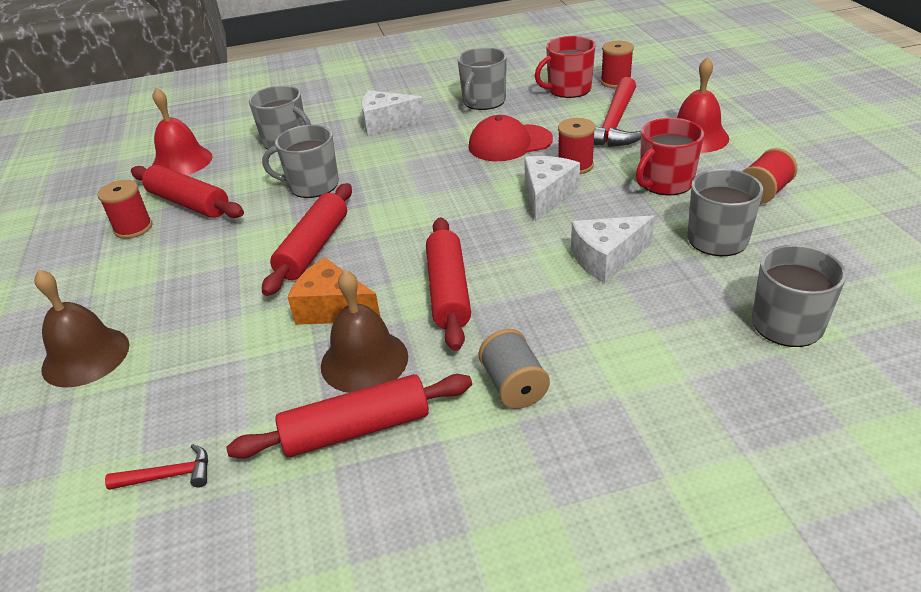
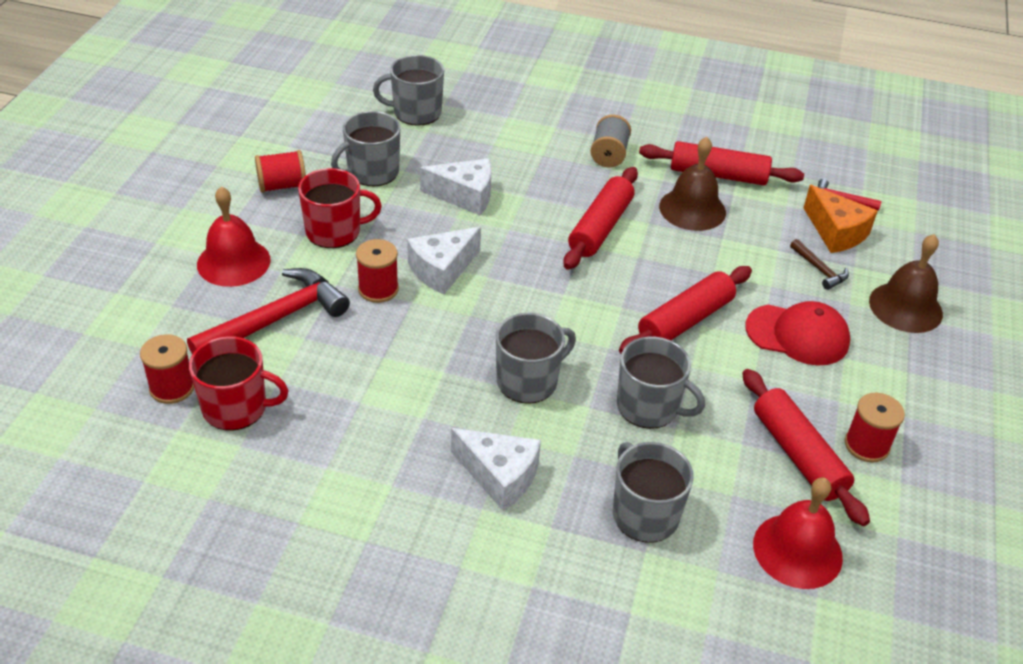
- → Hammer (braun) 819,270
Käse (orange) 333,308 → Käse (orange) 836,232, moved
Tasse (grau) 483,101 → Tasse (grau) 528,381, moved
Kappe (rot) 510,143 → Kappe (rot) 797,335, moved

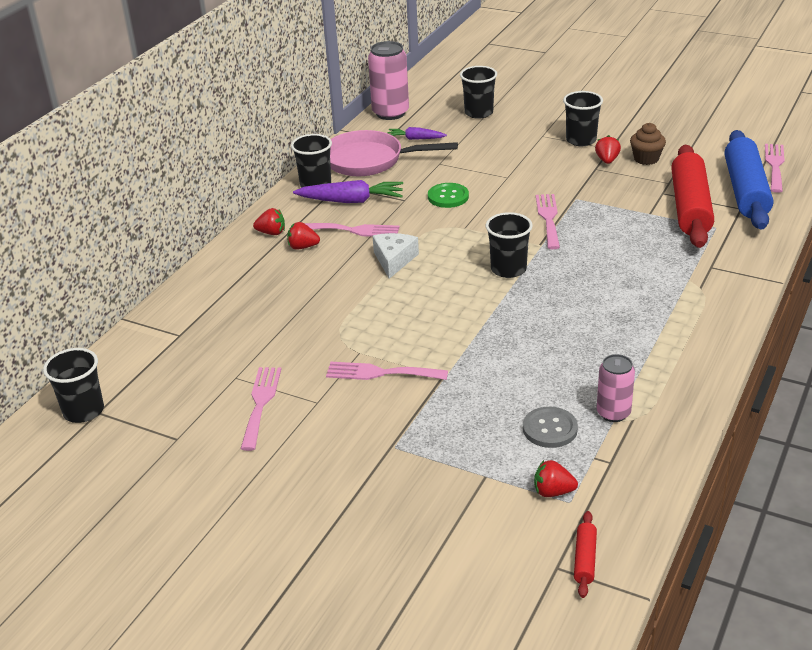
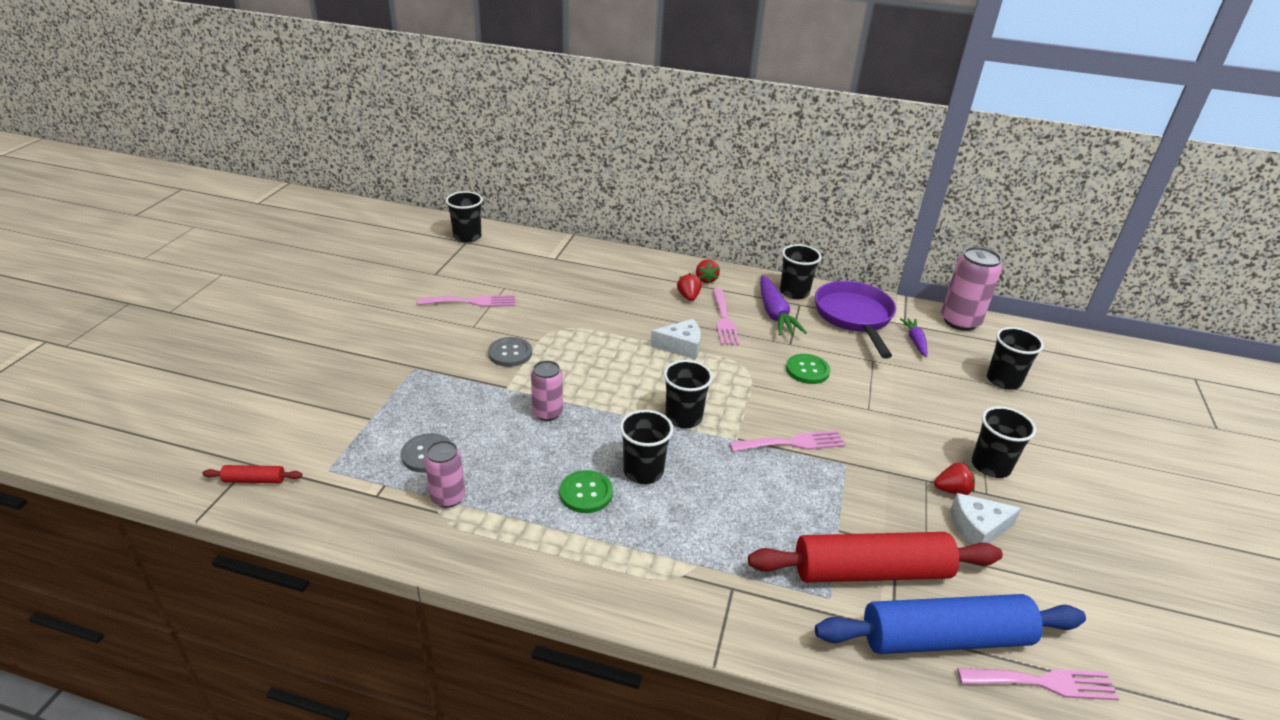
Erdbeere (rot) 553,492 → -
- → Dose (rosa) 547,413
- → Knopf (grün) 586,493
- → Becher (schwarz) 643,471
Gabel (rosa) 380,373 → Knopf (grau) 510,353
Muffin (braun) 646,159 → Käse (weiß) 978,528
Pfanne (rosa) 369,160 → Pfanne (lila) 854,317

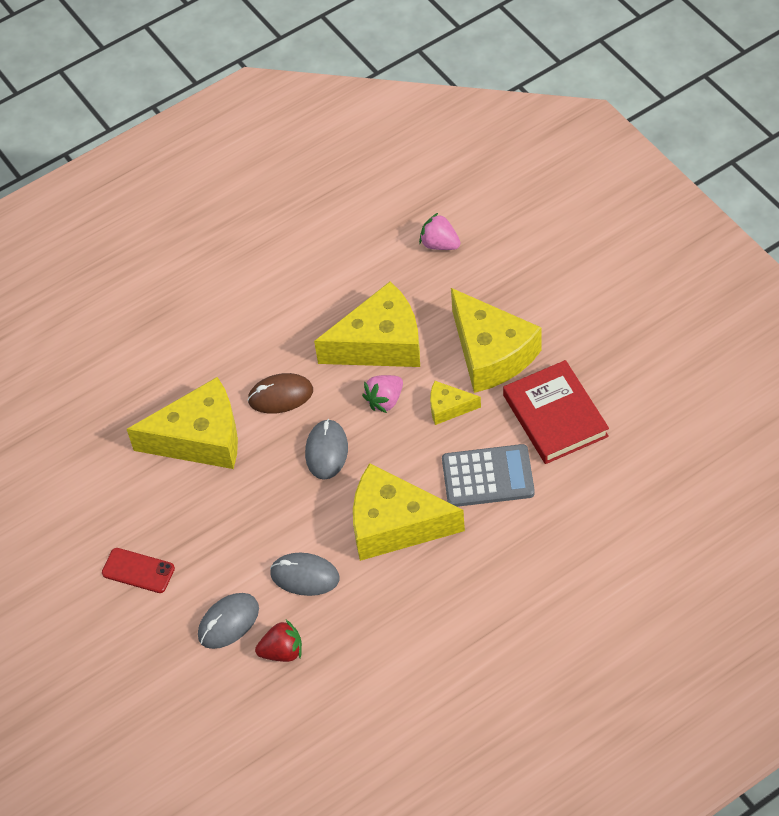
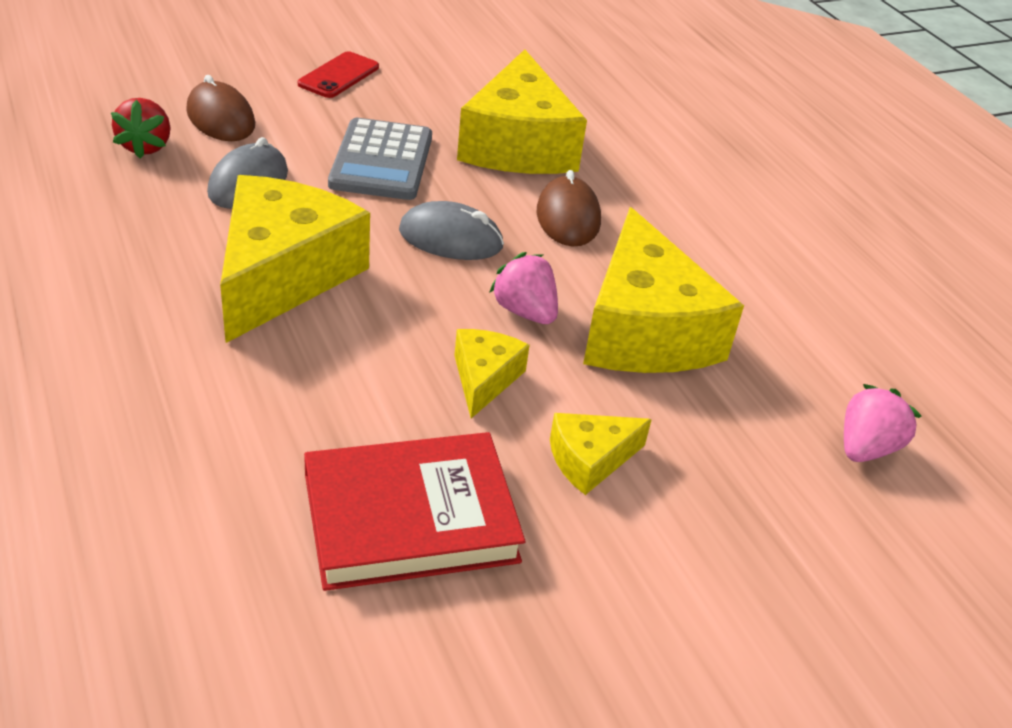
Taschenrechner (grau) 488,477 → Taschenrechner (grau) 381,161, moved
Computermaus (grau) 228,622 → Computermaus (braun) 220,118
Käse (gelb) 491,353 → Käse (gelb) 590,460, x0.48

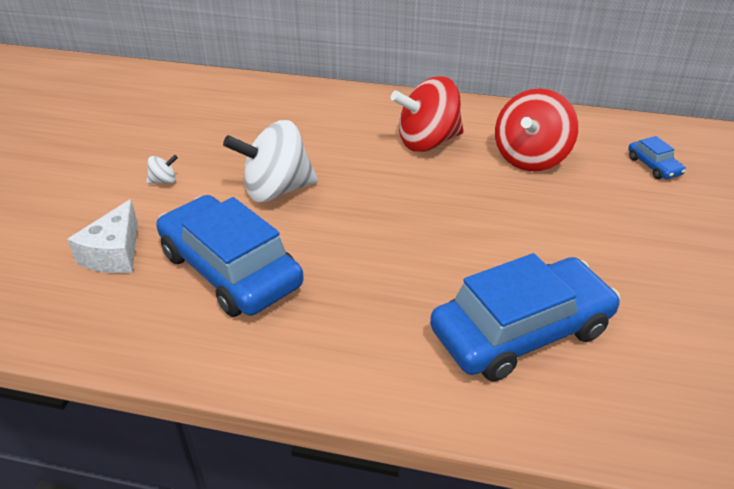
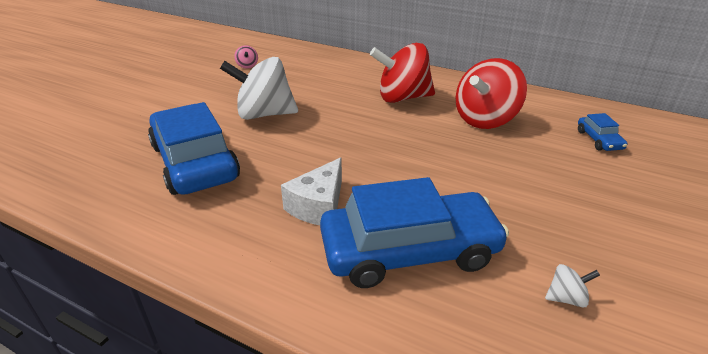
- → Kreisel (rosa) 247,66
Käse (weiß) 114,253 → Käse (weiß) 318,206, moved
Kreisel (weiß) 164,181 → Kreisel (weiß) 566,298, moved

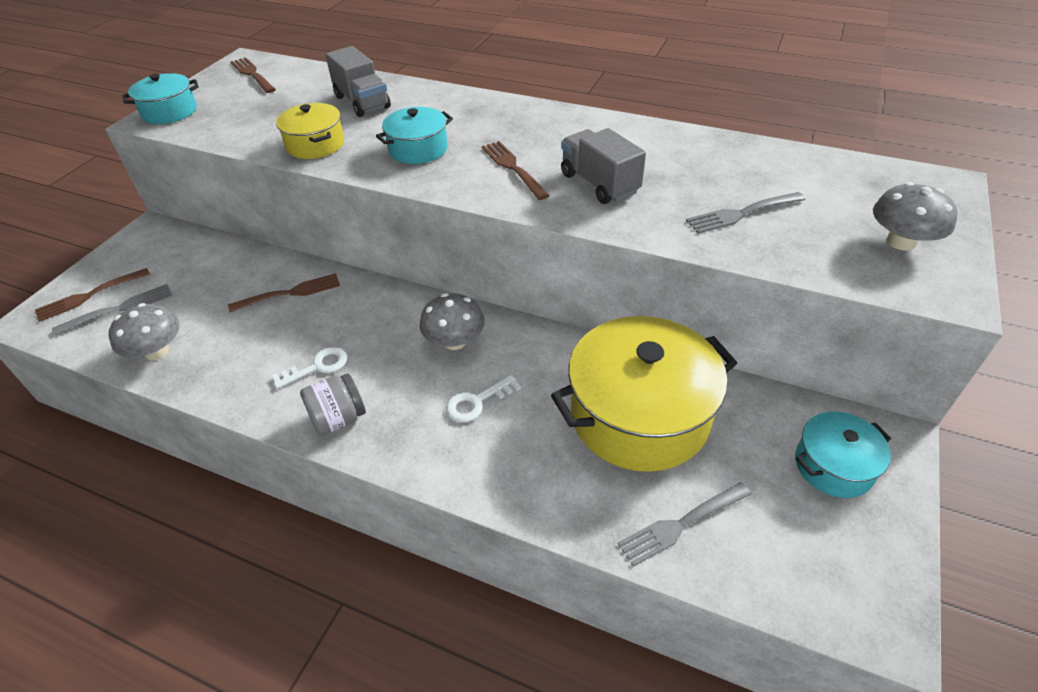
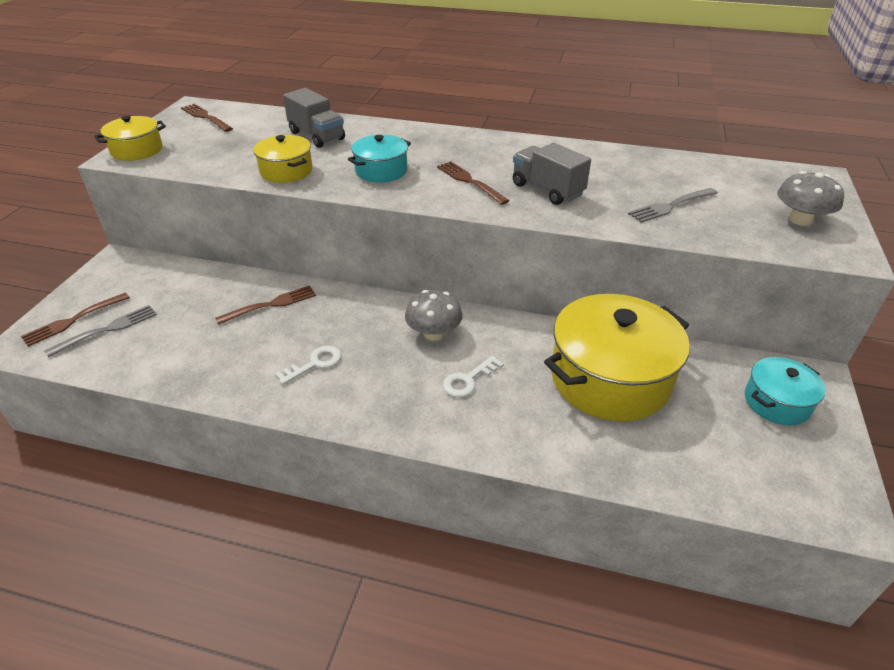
Pilz (grau) 156,351 → -
Einmachglas (grau) 338,419 → -
Gabel (grau) 682,523 → -
Kochtopf (türkis) 170,112 → Kochtopf (gelb) 137,150

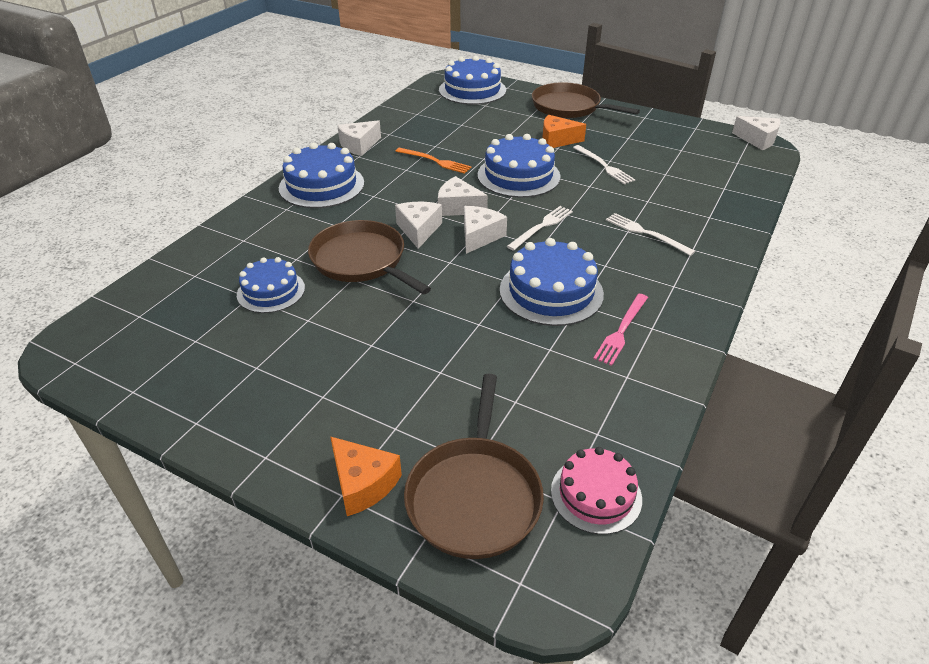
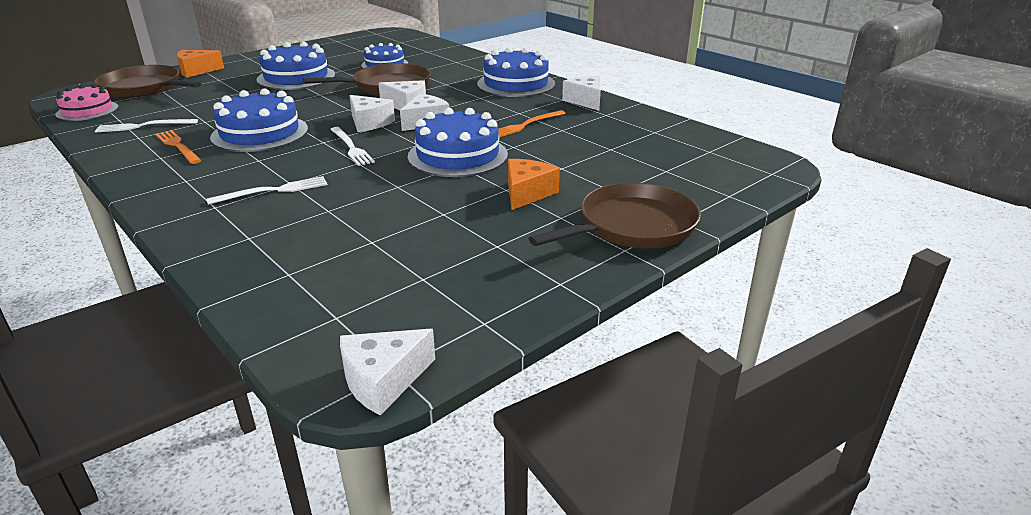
Kuchen (blau) 472,90 → Kuchen (blau) 296,77, moved
Gabel (weiß) 604,166 → Gabel (weiß) 143,126, moved
Gabel (rosa) 621,331 → Gabel (orange) 178,146

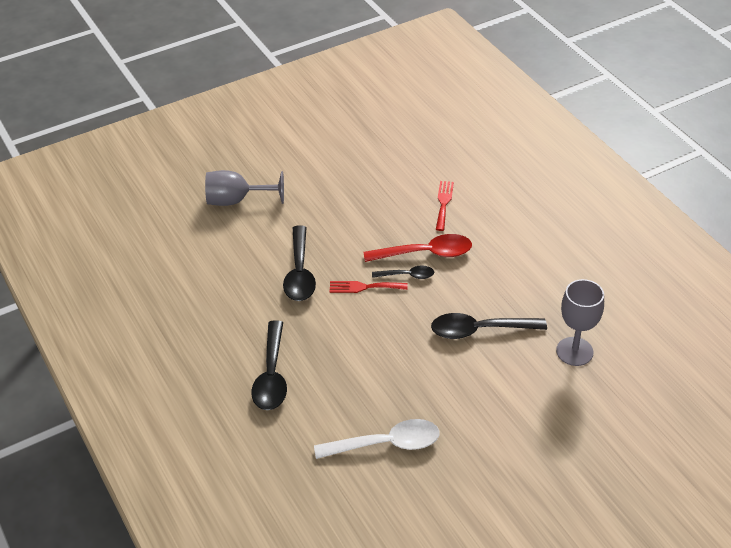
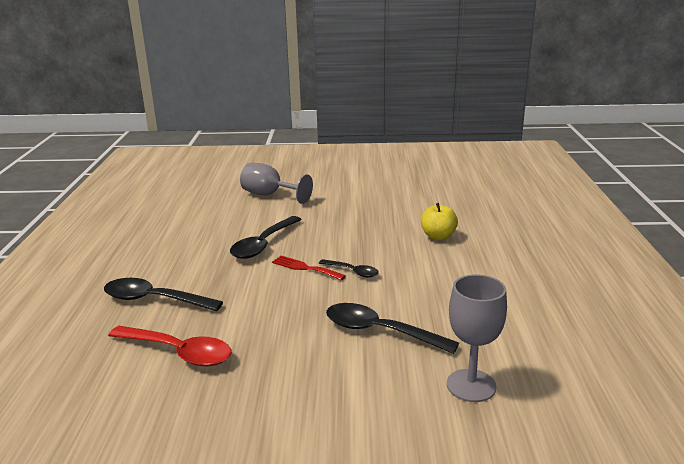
Löffel (weiß) 386,444 → -
Löffel (rot) 426,253 → Löffel (rot) 179,352, moved
Gabel (rot) 443,203 → Apfel (gelb) 438,236
Löffel (schwarz) 271,375 → Löffel (schwarz) 154,300, 75 degrees clockwise

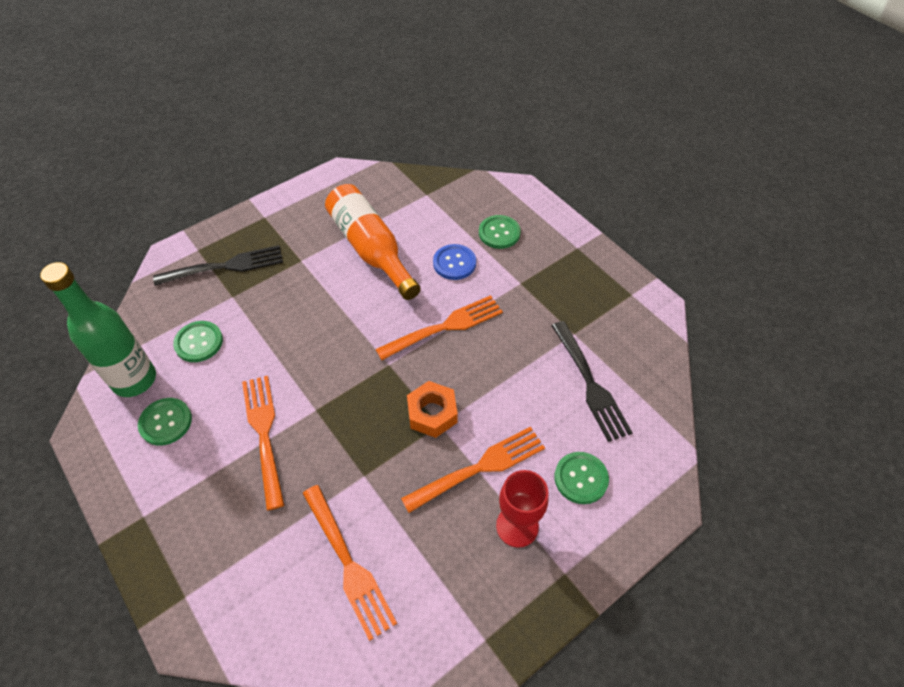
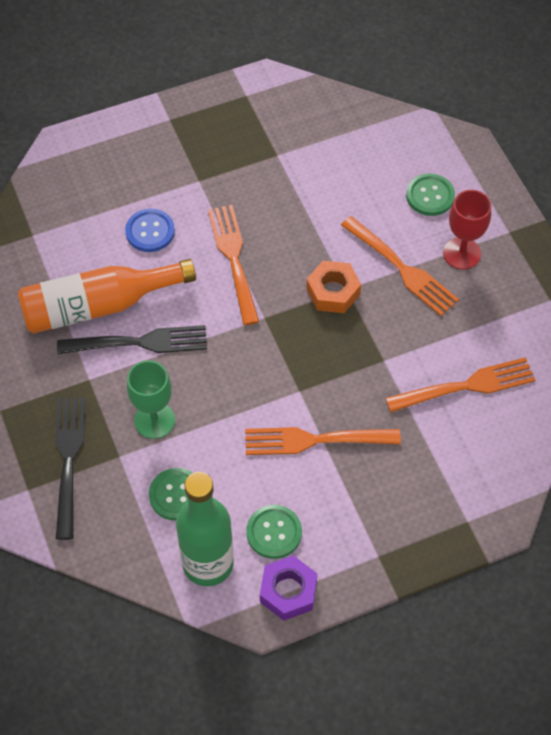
Knopf (grün) 499,233 → -
- → Kelch (grün) 154,420
- → Sechskantmutter (lila) 288,591
Gabel (schwarz) 589,383 → Gabel (schwarz) 138,343, moved
Gabel (orange) 479,468 → Gabel (orange) 401,268, 150 degrees clockwise

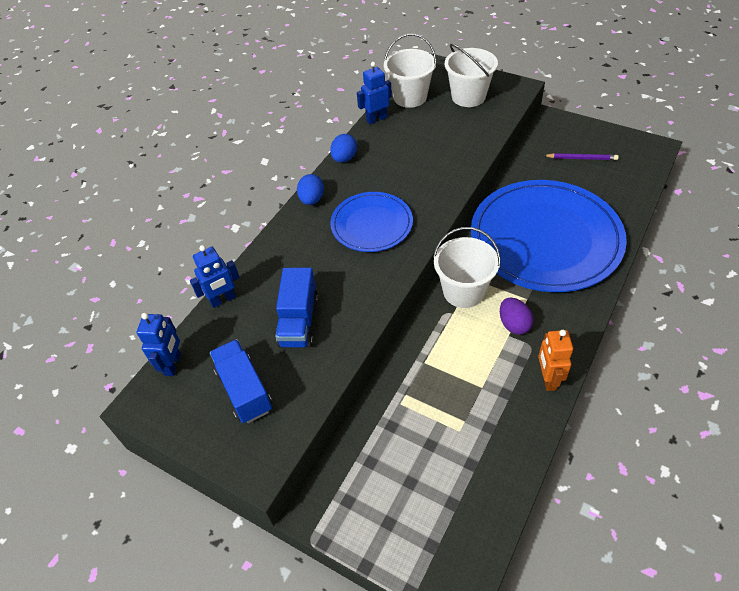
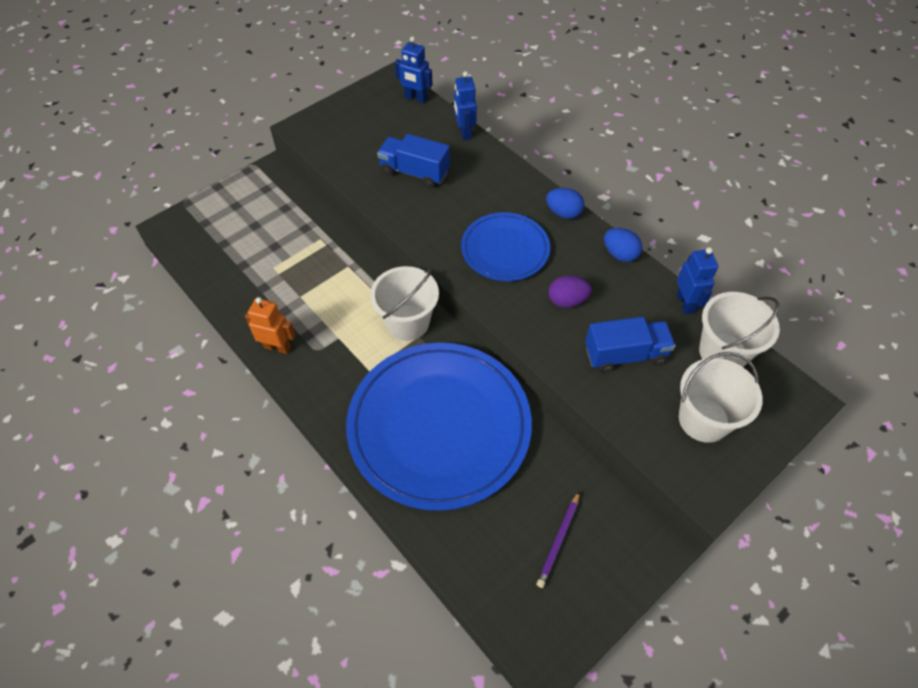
Lastwagen (blau) 244,390 → Lastwagen (blau) 625,355, moved
Ei (lila) 514,324 → Ei (lila) 567,301, moved

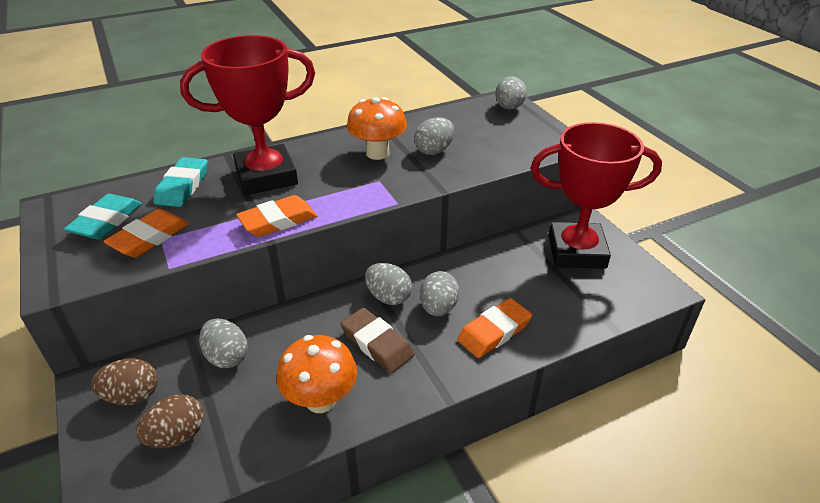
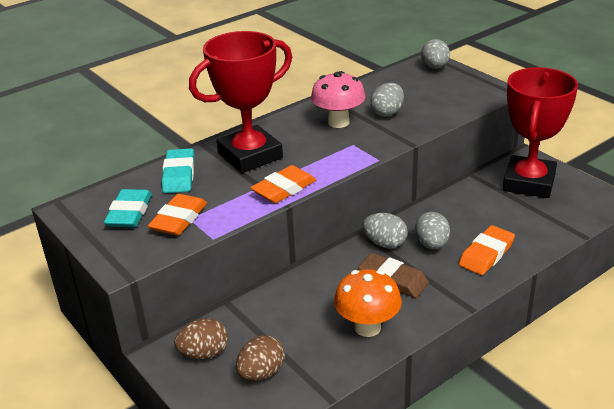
Ei (grau) 226,356 → -
Pilz (orange) 377,153 → Pilz (rosa) 338,122
Pokal (rot) 576,251 → Pokal (rot) 529,182, 60 degrees counterclockwise

